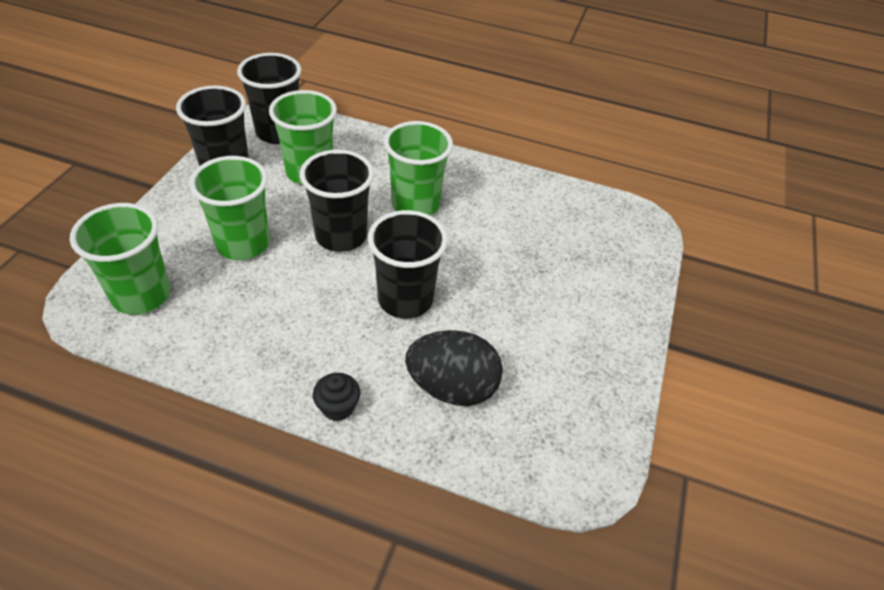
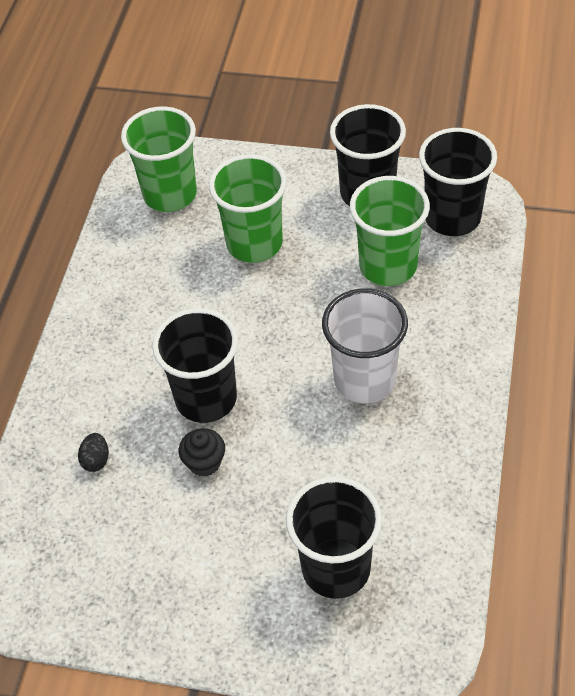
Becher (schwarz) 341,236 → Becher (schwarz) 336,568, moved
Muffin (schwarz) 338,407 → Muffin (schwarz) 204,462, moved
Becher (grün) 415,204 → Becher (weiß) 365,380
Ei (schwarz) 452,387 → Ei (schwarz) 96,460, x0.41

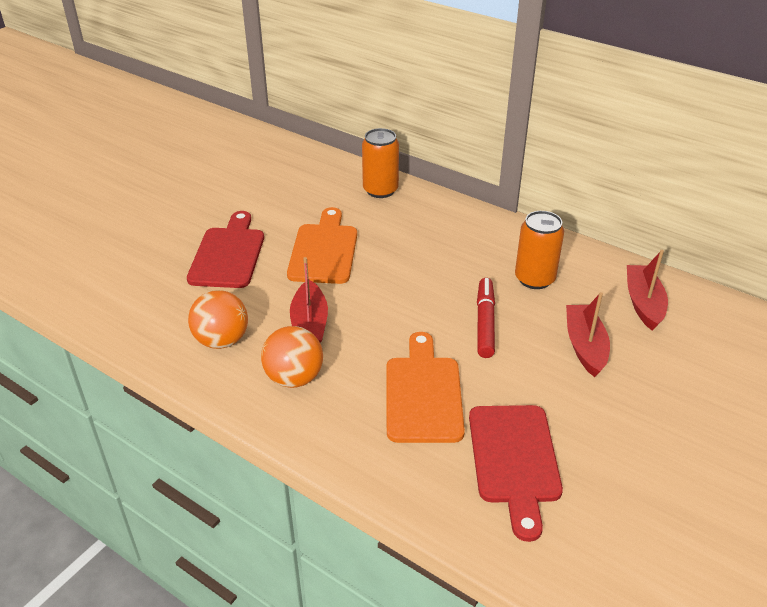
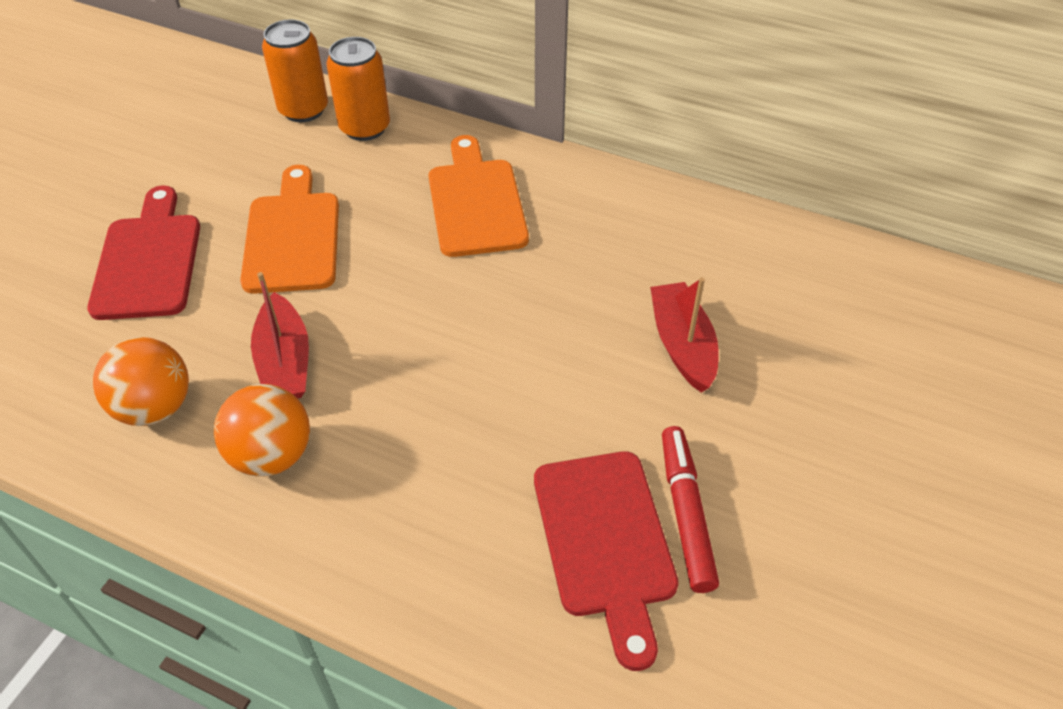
Boot (rot) 643,303 → -
Schneidebrett (orange) 423,394 → Schneidebrett (orange) 476,202, moved
Filzstift (rot) 485,322 → Filzstift (rot) 685,513, moved
Dose (orange) 534,279 → Dose (orange) 303,110, moved

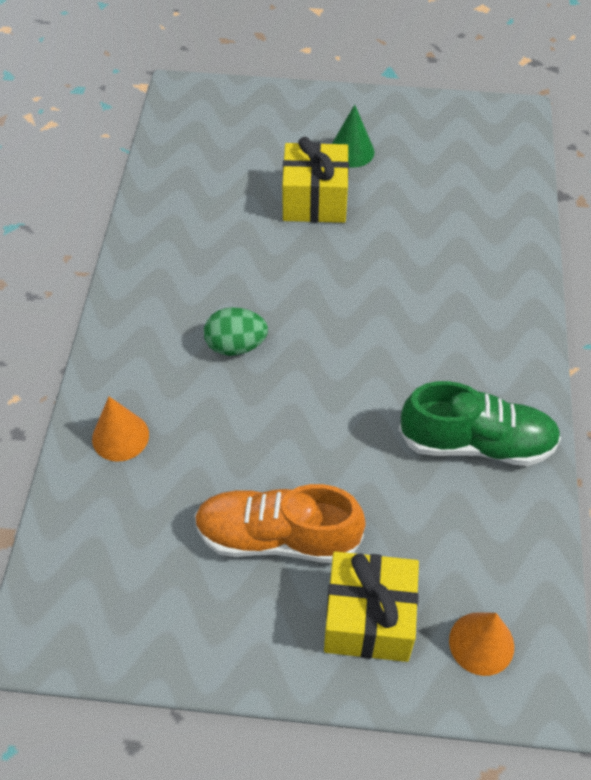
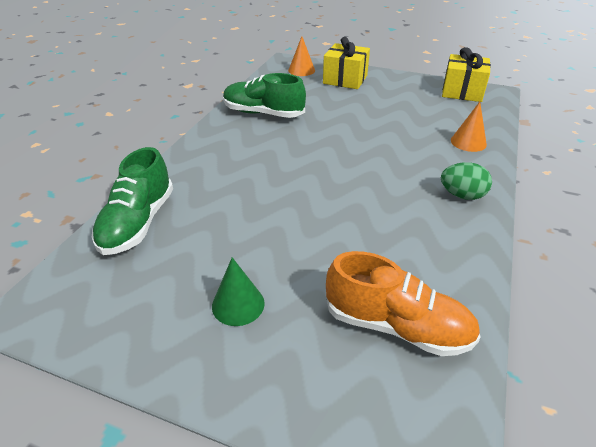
- → Schuh (grün) 138,223
Schuh (orange) 278,537 → Schuh (orange) 397,326, moved
Ei (grün) 236,346 → Ei (grün) 462,195, moved
Geschenk (gelb) 315,200 → Geschenk (gelb) 462,92, moved

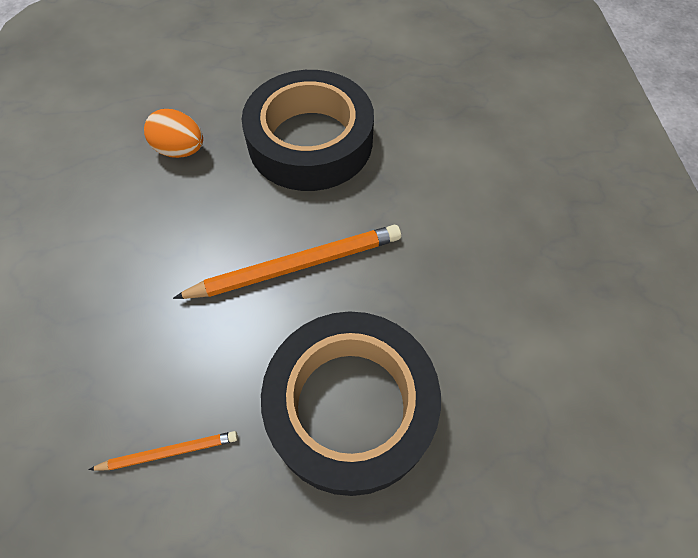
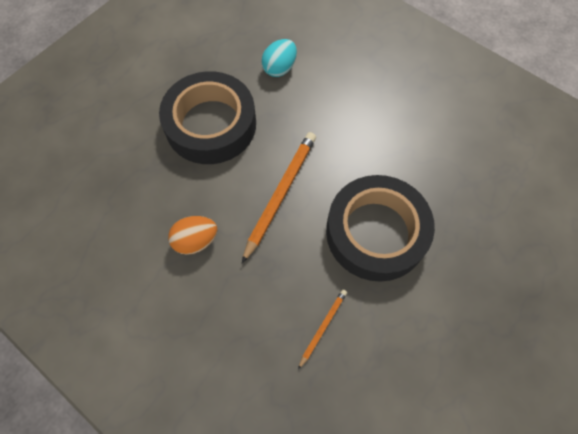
- → Ei (türkis) 279,68
Ei (orange) 180,150 → Ei (orange) 196,241, moved

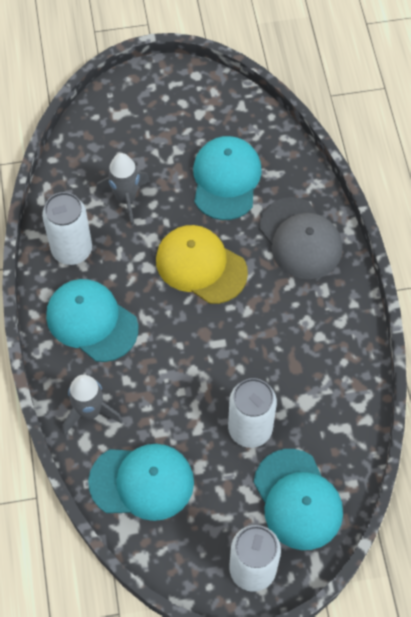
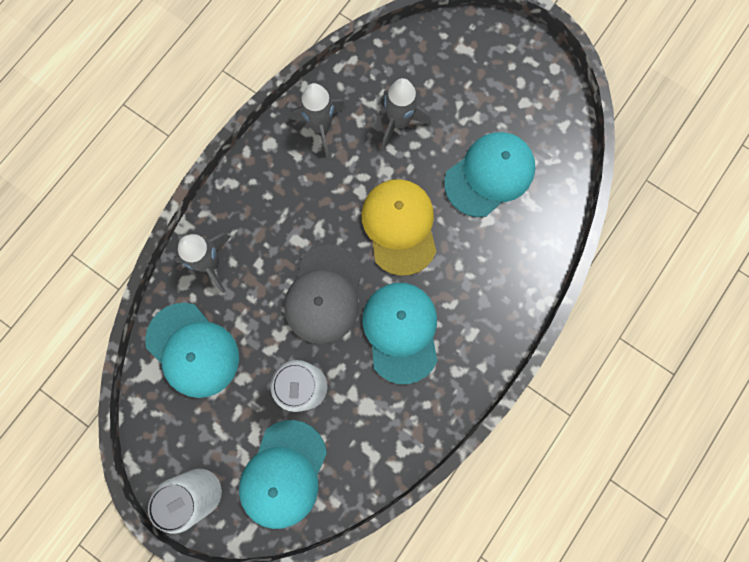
Kappe (türkis) 92,321 → Kappe (türkis) 401,332, moved
Kappe (grau) 300,239 → Kappe (grau) 324,294, moved
Dose (weiß) 72,250 → Rakete (grau) 321,127

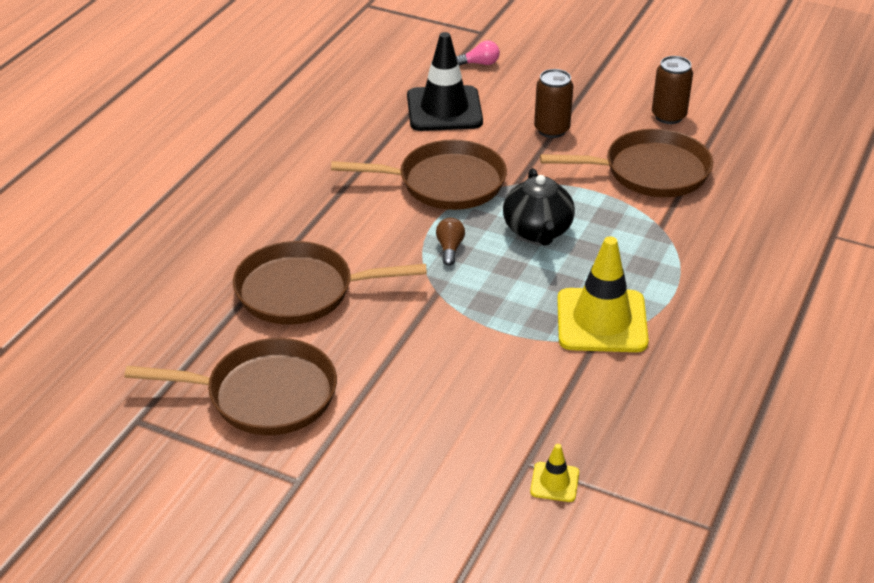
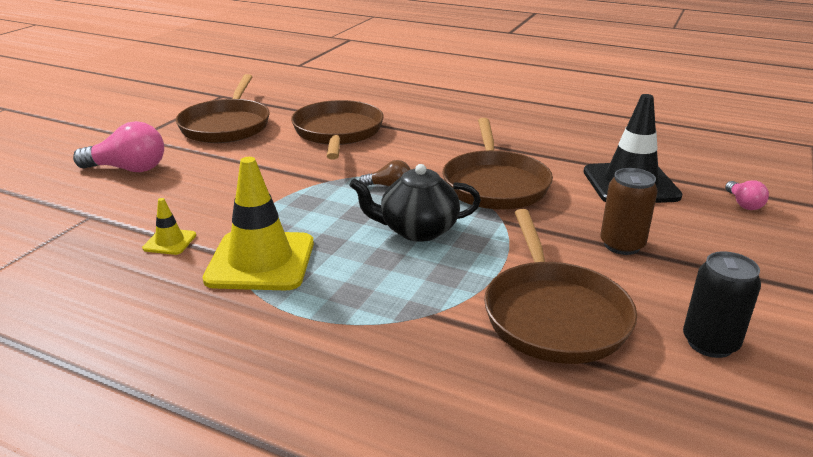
- → Glühbirne (rosa) 128,169
Leitkegel (gelb) 554,482 → Leitkegel (gelb) 170,242, moved
Dose (braun) 668,116 → Dose (schwarz) 710,343

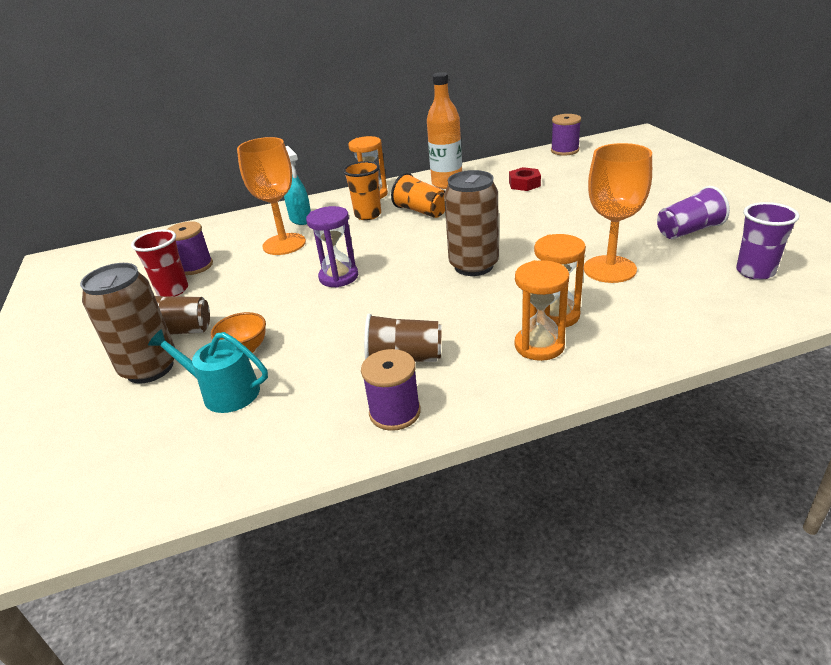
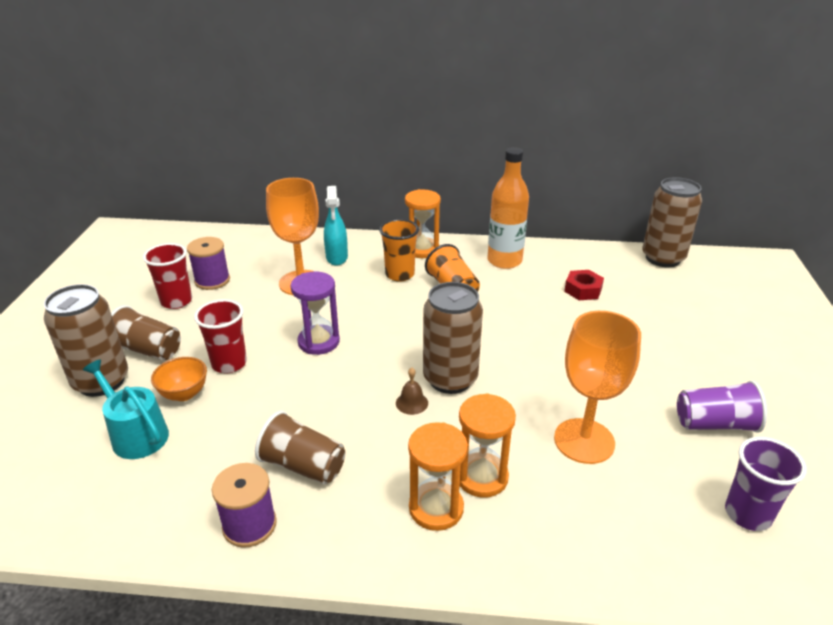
- → Becher (rot) 229,363
- → Glocke (braun) 412,403
Garnrolle (lila) 564,150 → Dose (braun) 663,258

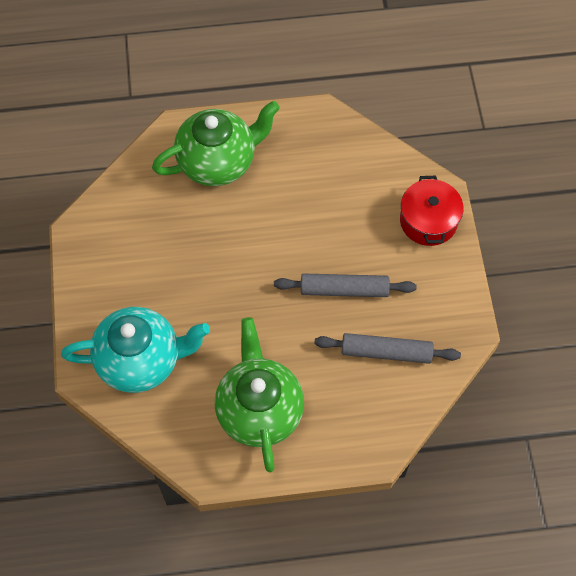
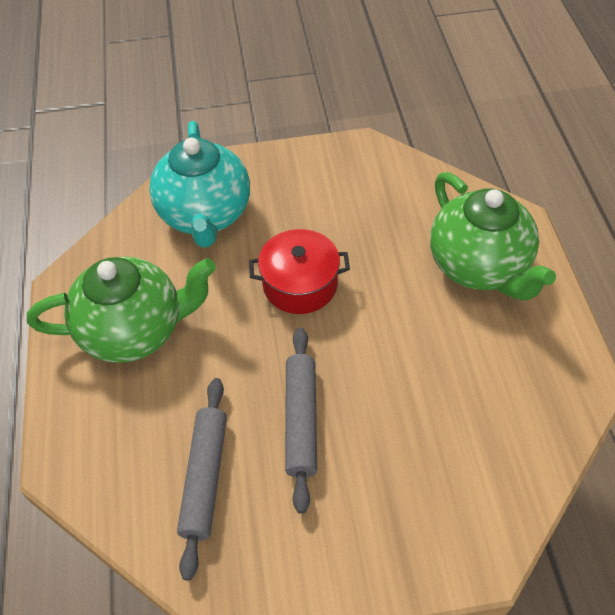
Kochtopf (rot) 428,221 → Kochtopf (rot) 300,284, moved

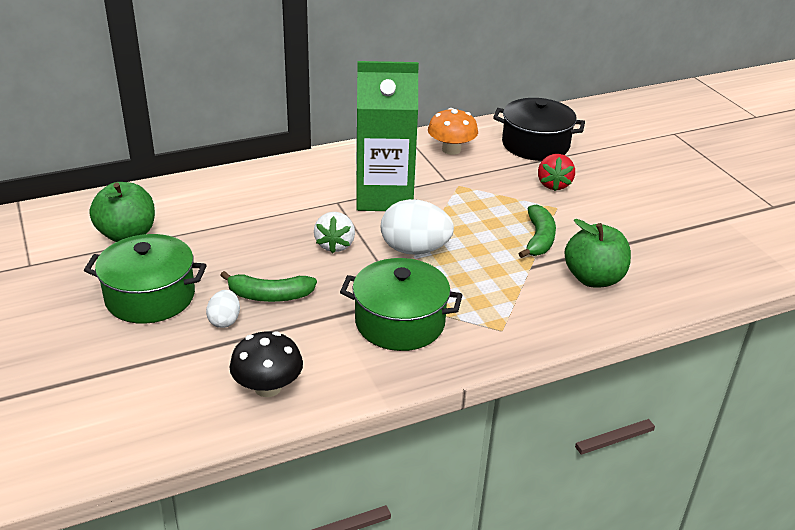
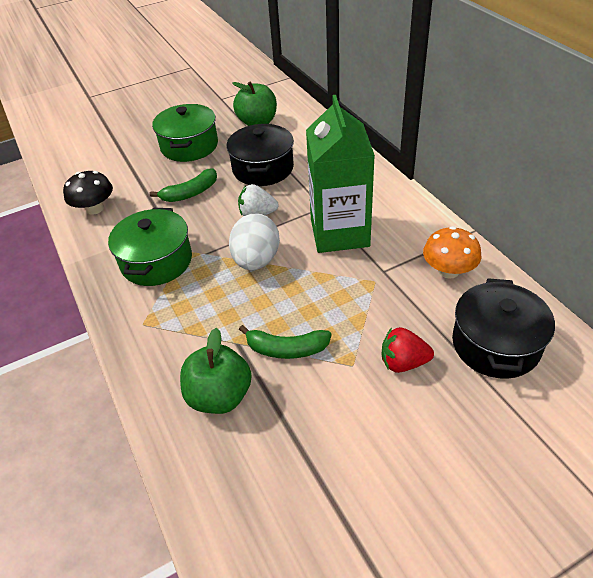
Ei (weiß) 224,321 → -
- → Kochtopf (schwarz) 263,168
Banane (grün) 269,296 → Banane (grün) 190,193, 120 degrees counterclockwise

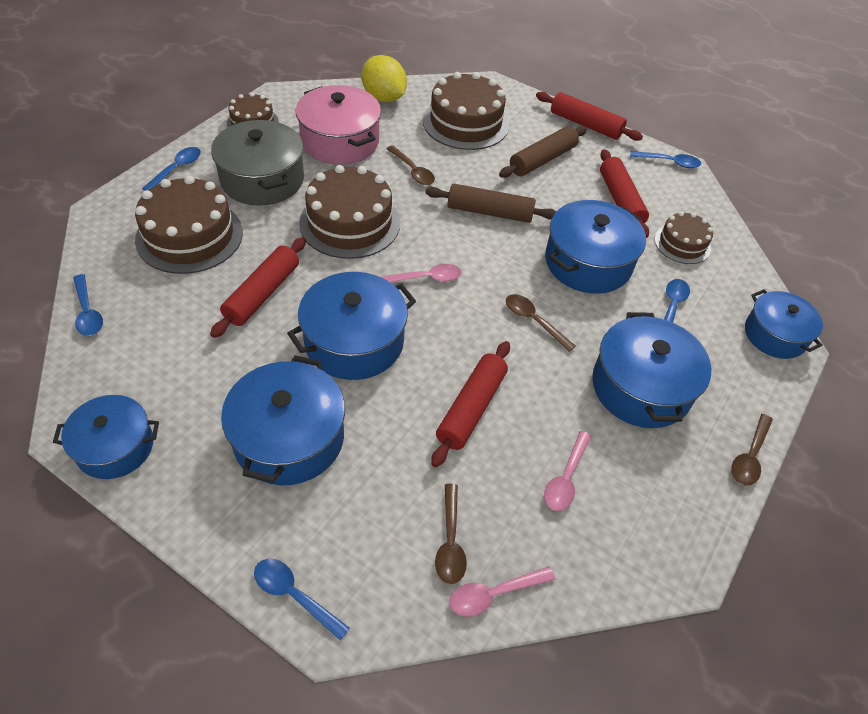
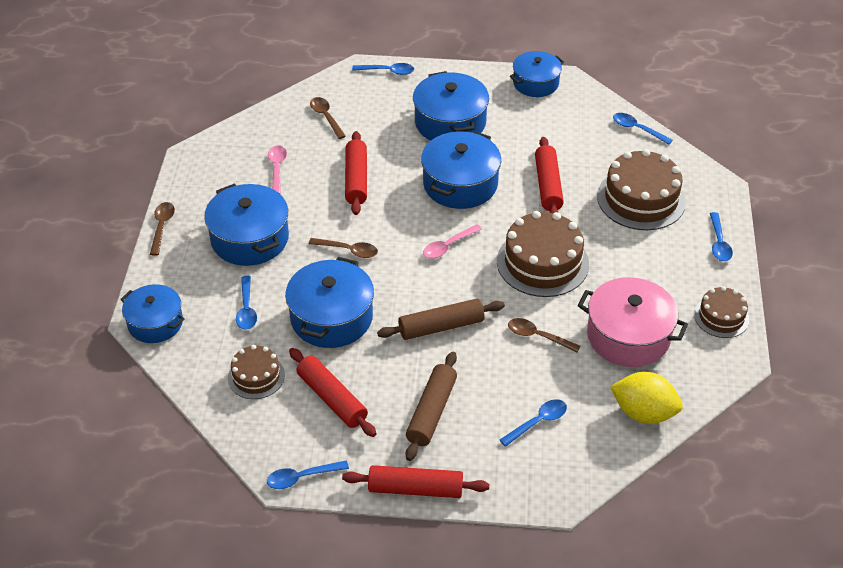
Kochtopf (grau) 262,179 → -
Löffel (rosa) 494,594 → -
Kuchen (braun) 465,123 → Löffel (blau) 538,422

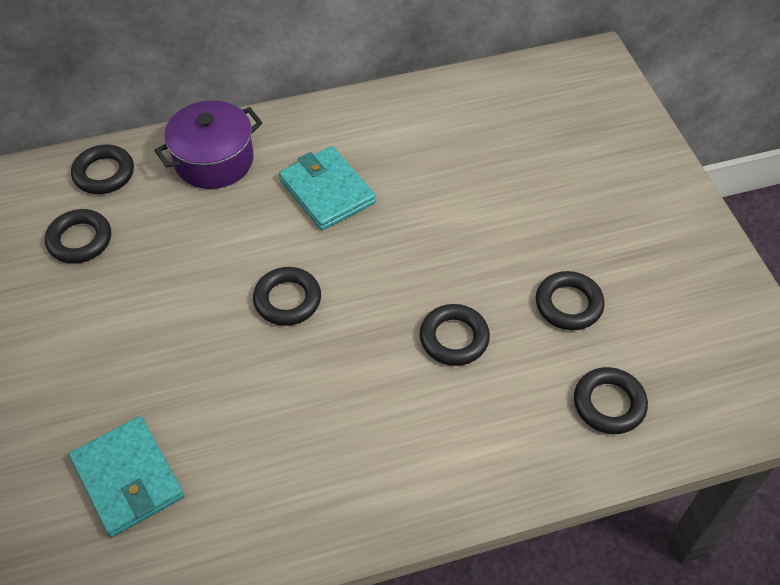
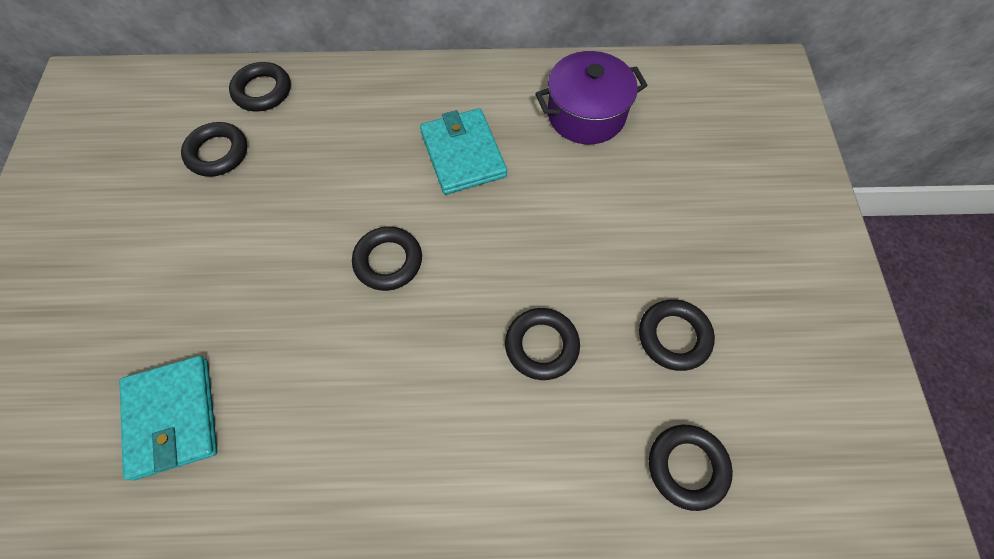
Kochtopf (lila) 214,160 → Kochtopf (lila) 586,114, moved

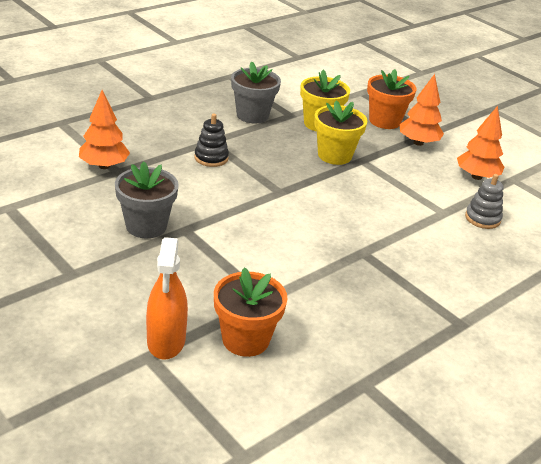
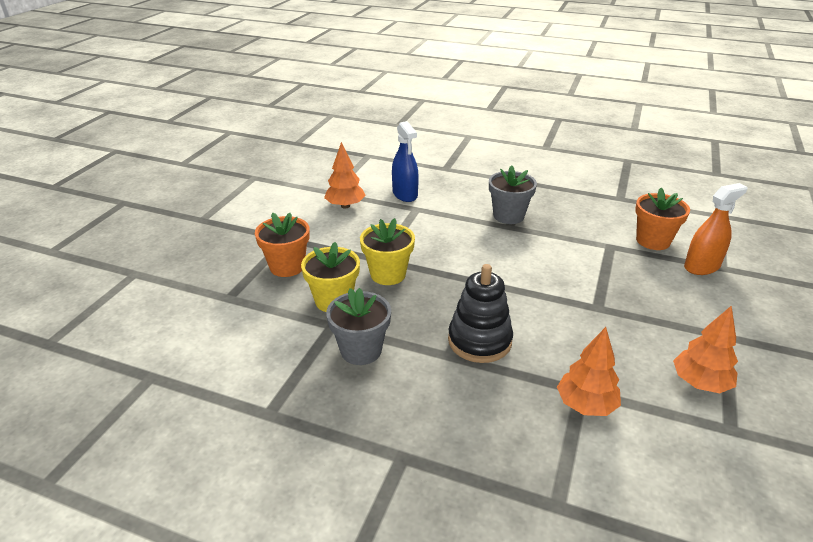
Blumentopf (grau) 146,226 → Blumentopf (grau) 508,216, moved
Baum (orange) 418,143 → Baum (orange) 700,383, moved
Stapelspielzeug (grau) 482,218 → Sprühflasche (blau) 405,194
Stapelspielzeug (schwarz) 211,158 → Stapelspielzeug (schwarz) 479,341, x1.65

